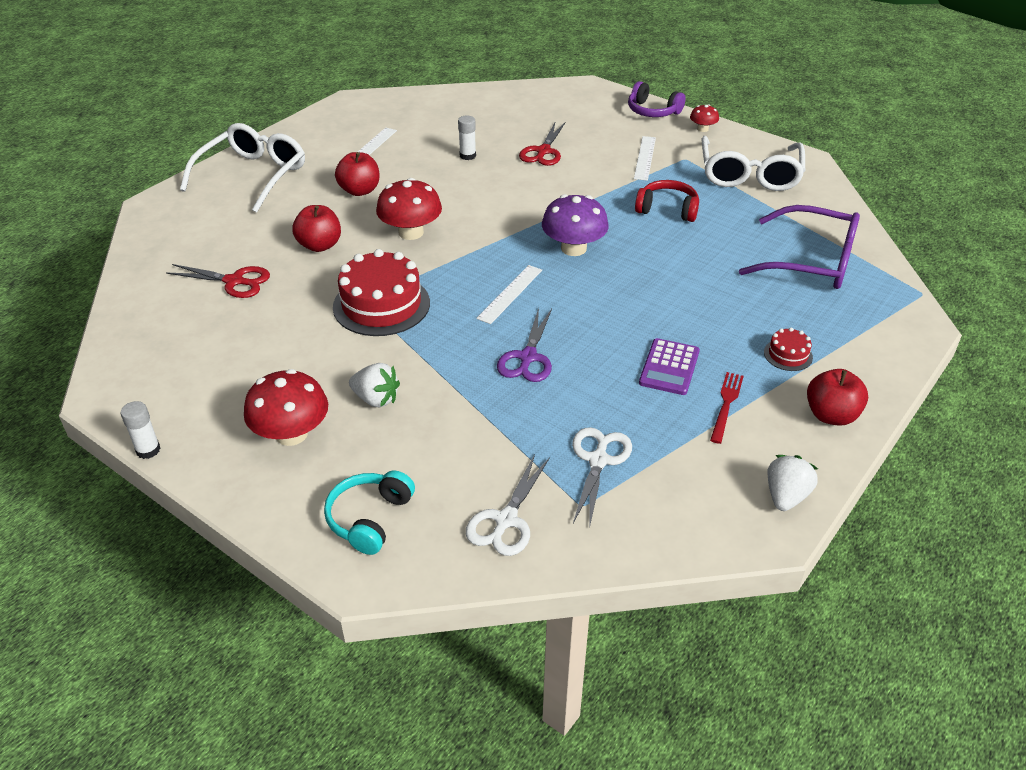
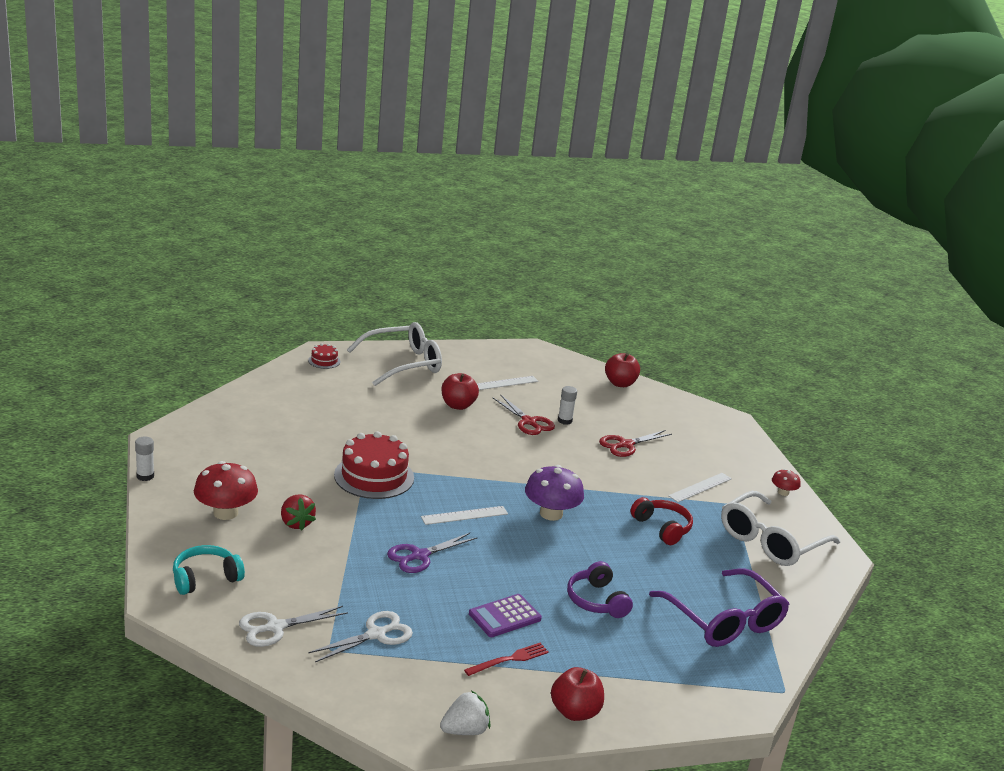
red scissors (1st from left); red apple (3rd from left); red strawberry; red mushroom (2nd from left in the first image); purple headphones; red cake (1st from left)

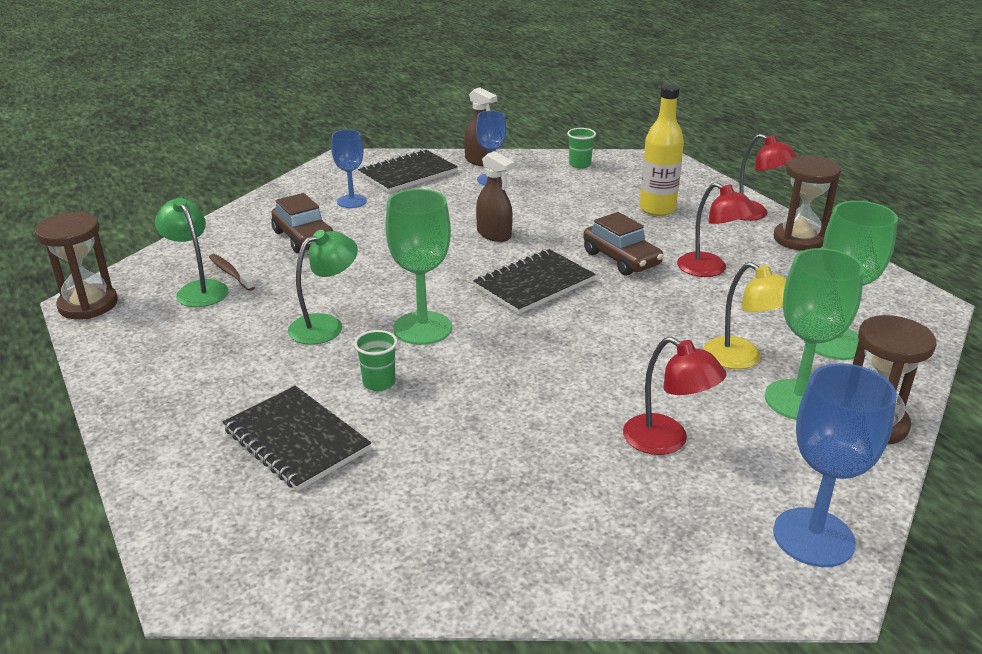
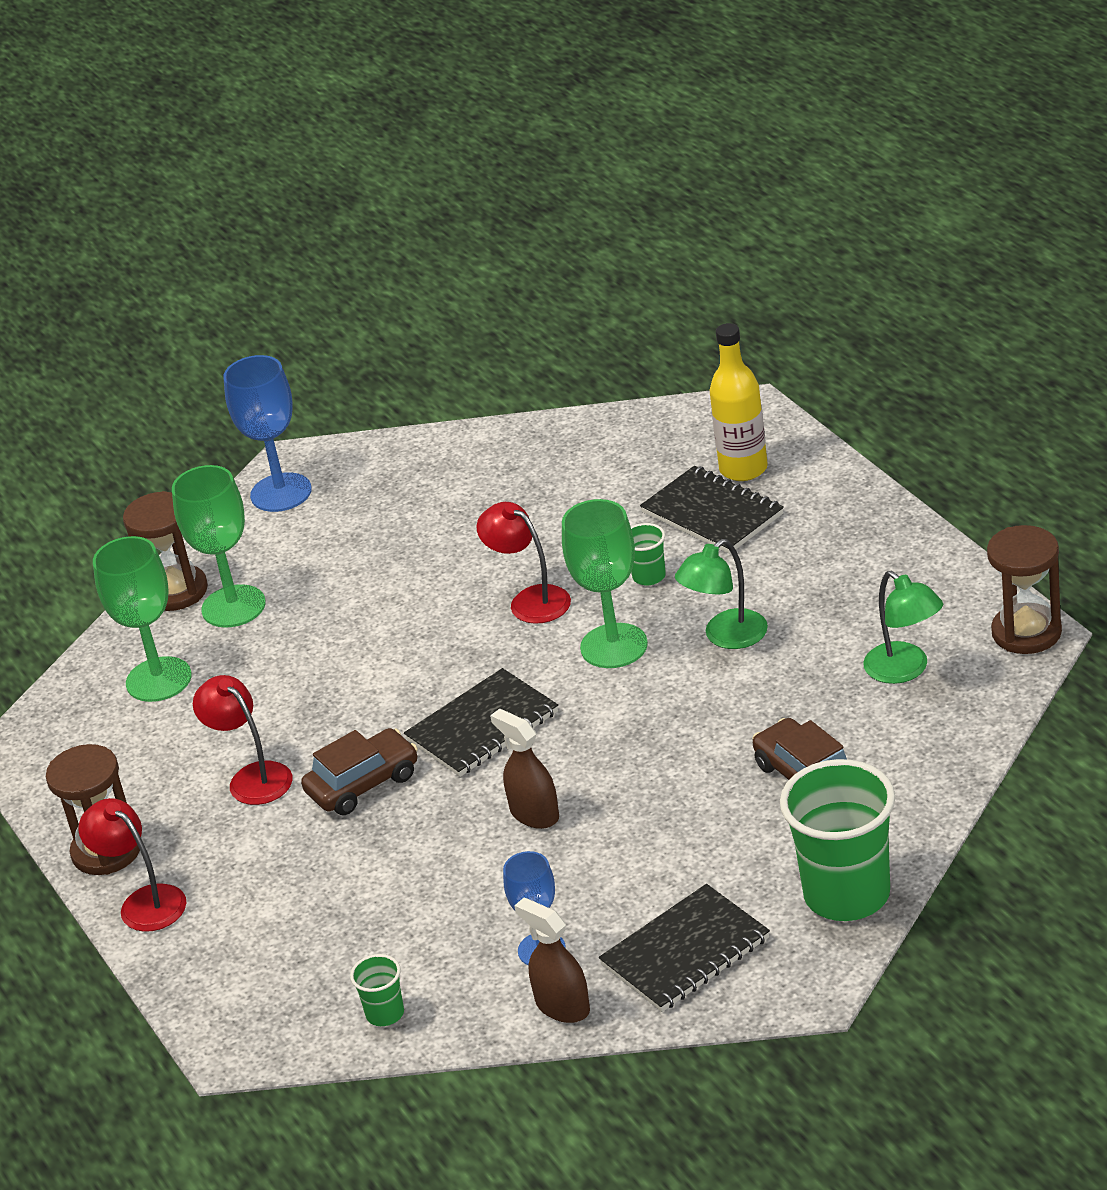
brown toothbrush; blue goblet (1st from left in the first image); brown car (1st from left); red lamp (3rd from left); yellow bottle; yellow lamp; green cup (3rd from left)

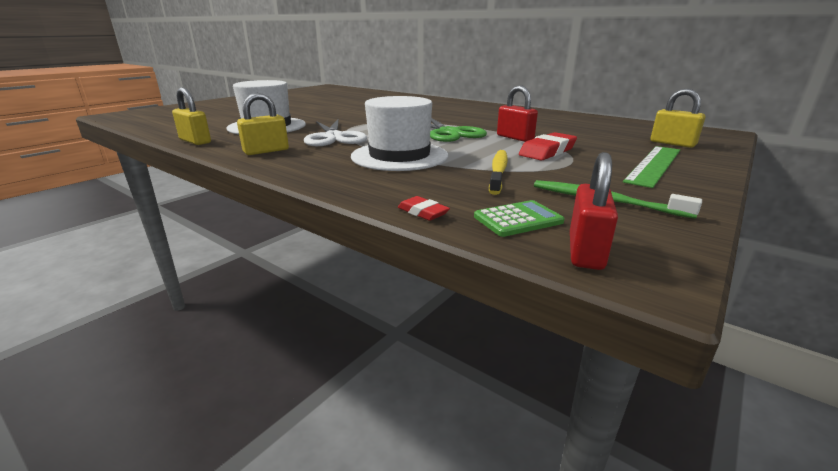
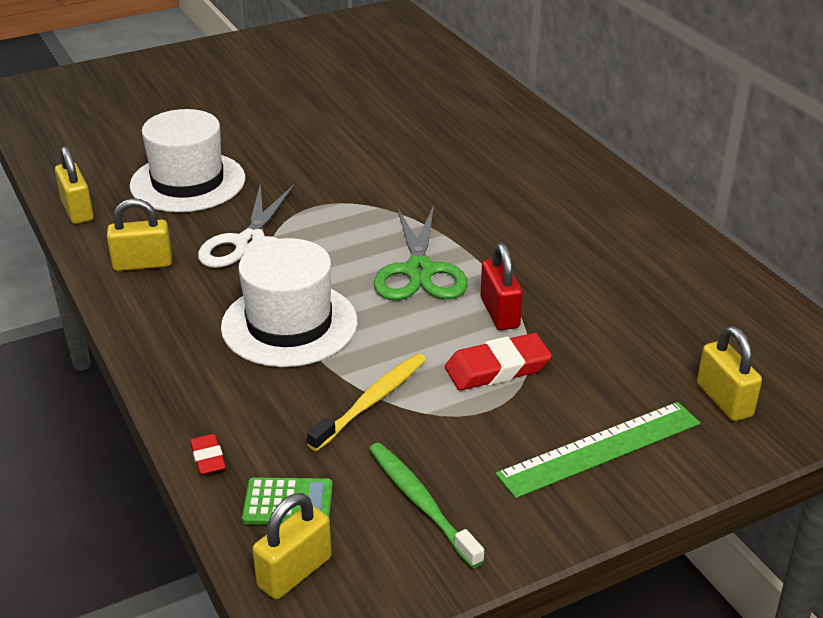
yellow padlock (3rd from left)

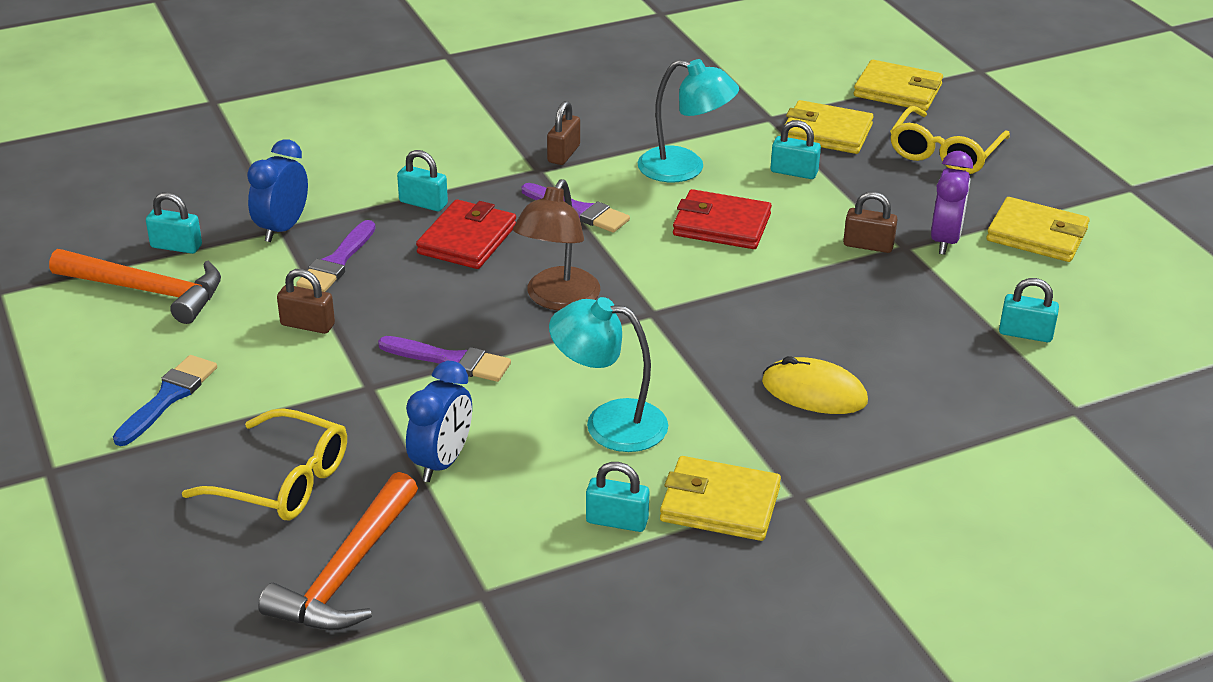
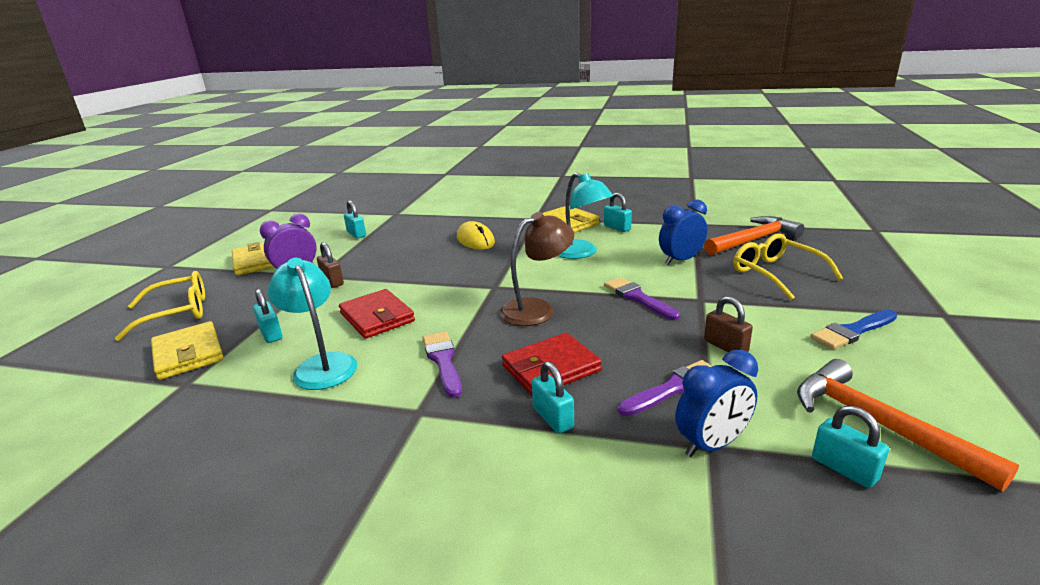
brown padlock (2nd from left in the first image); yellow wallet (3rd from left in the first image)

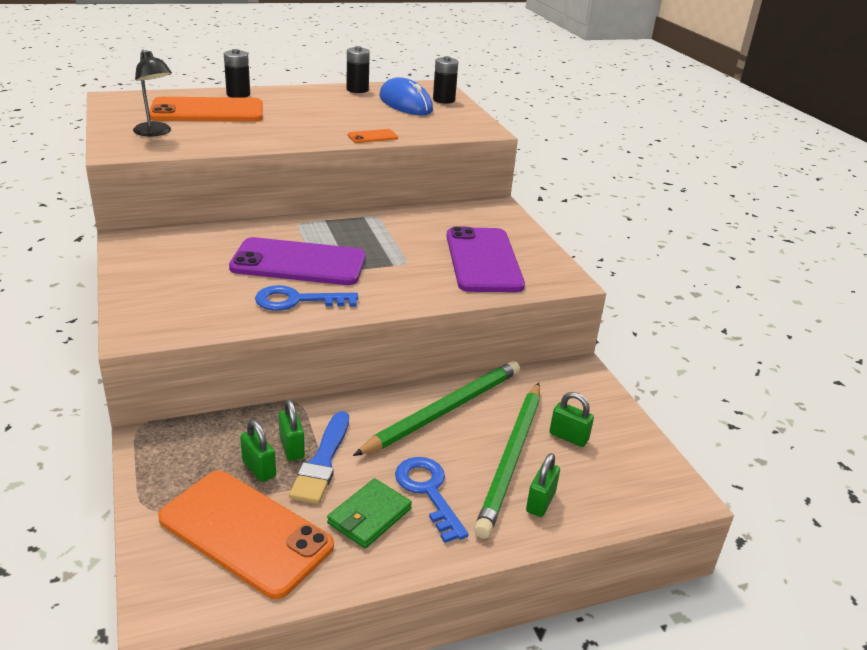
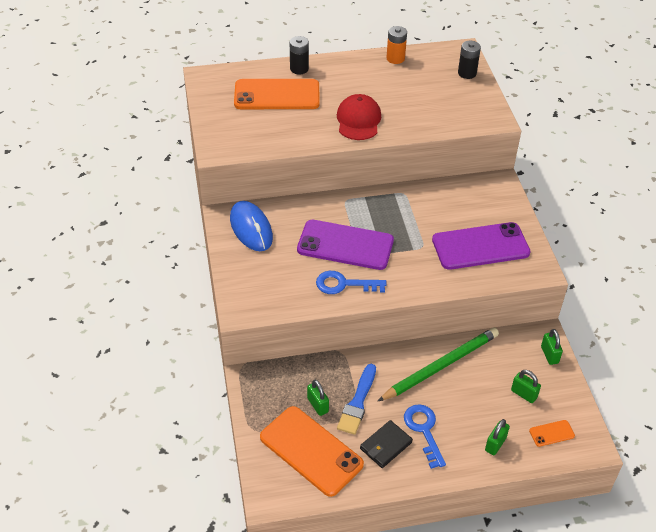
black lamp; green padlock (4th from left); black wallet; orange battery; orange phone (3rd from left); blue mouse; purple phone (2nd from left); green pencil (2nd from left in the first image); red cap

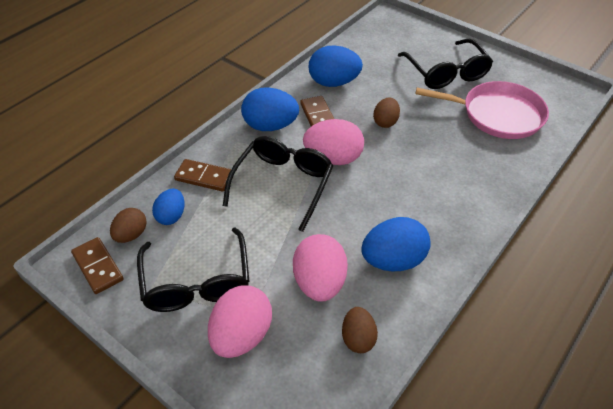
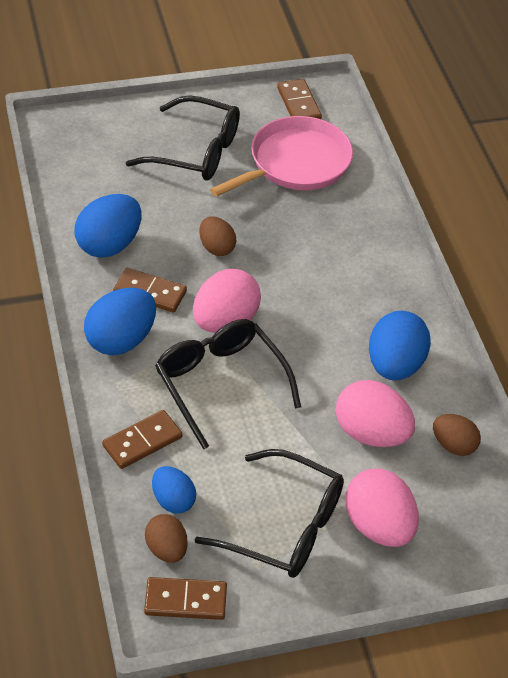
brown domino (4th from left)

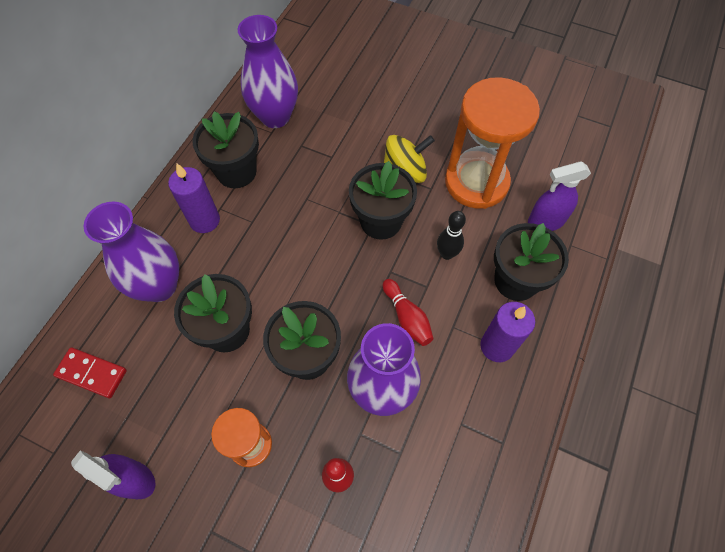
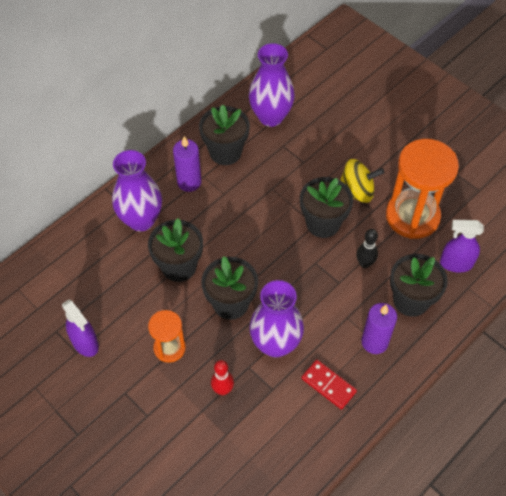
red domino; red bowling pin (2nd from left in the first image)

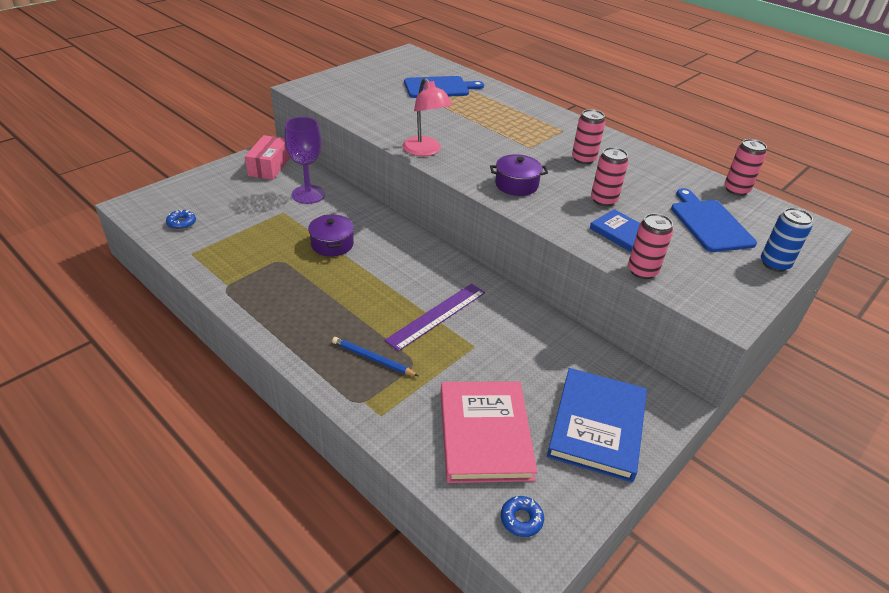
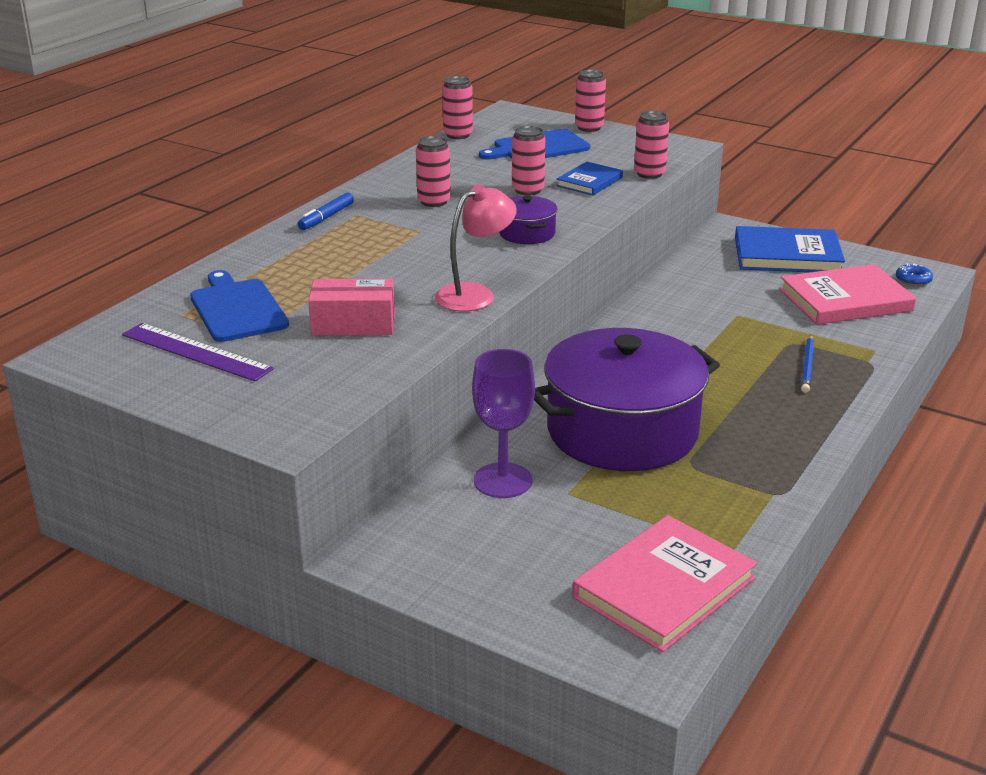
pink book (1st from left); pink box; purple pot (2nd from left); purple ruler; pink can (4th from left); blue marker

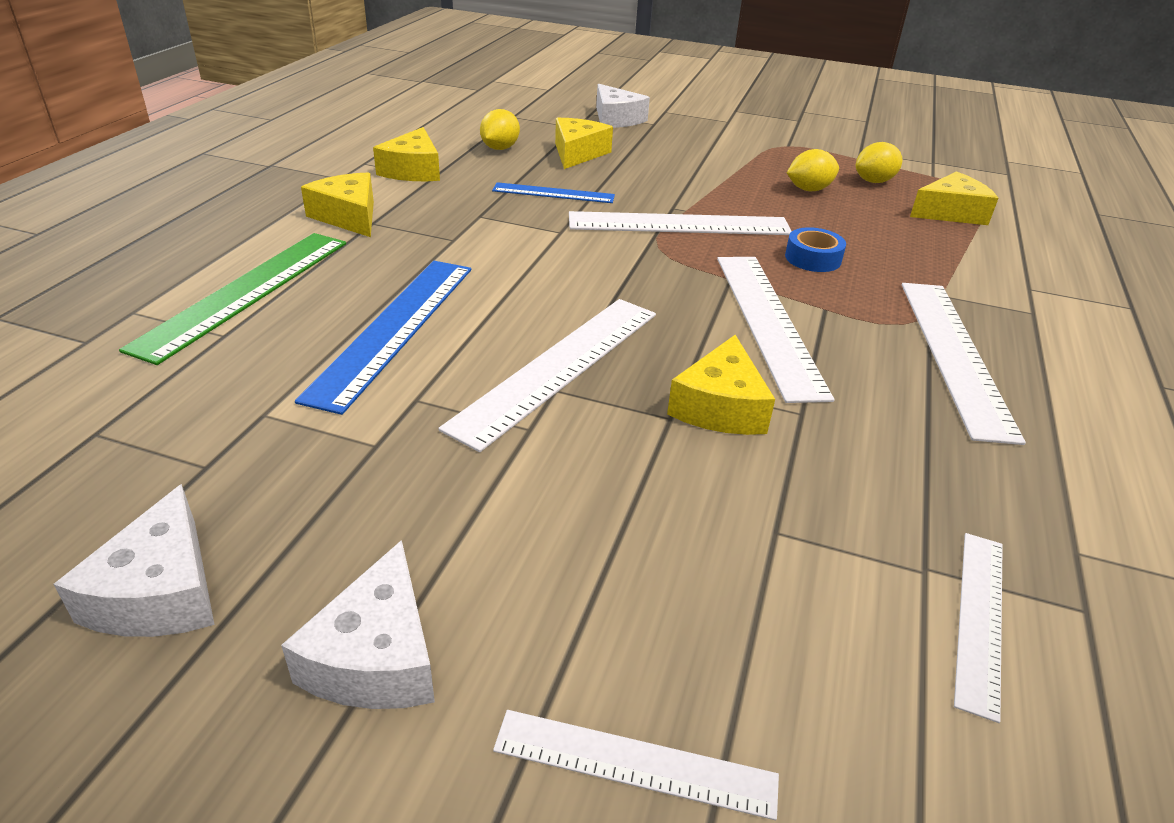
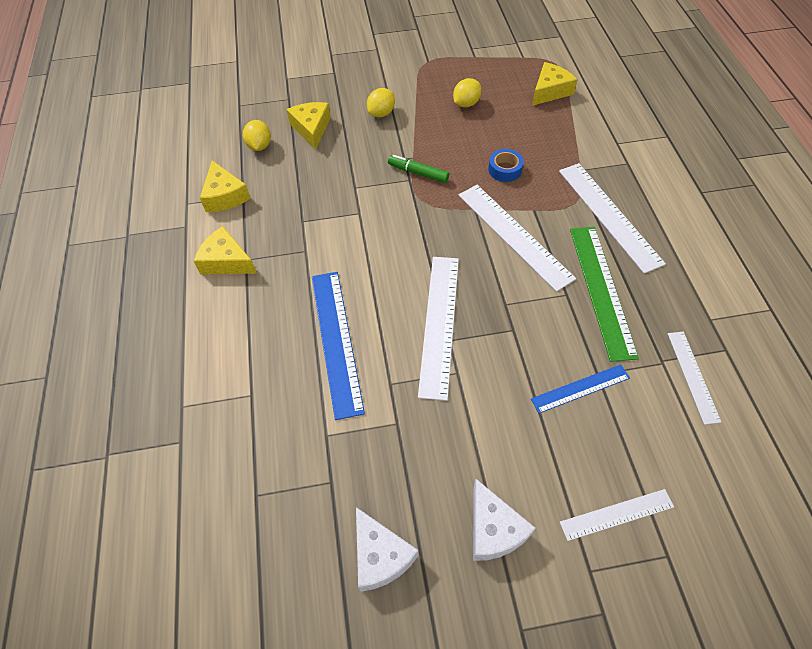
green ruler; blue ruler (2nd from left); green marker; white cheese (3rd from left in the first image); yellow cheese (4th from left in the first image); yellow lemon (2nd from left)

